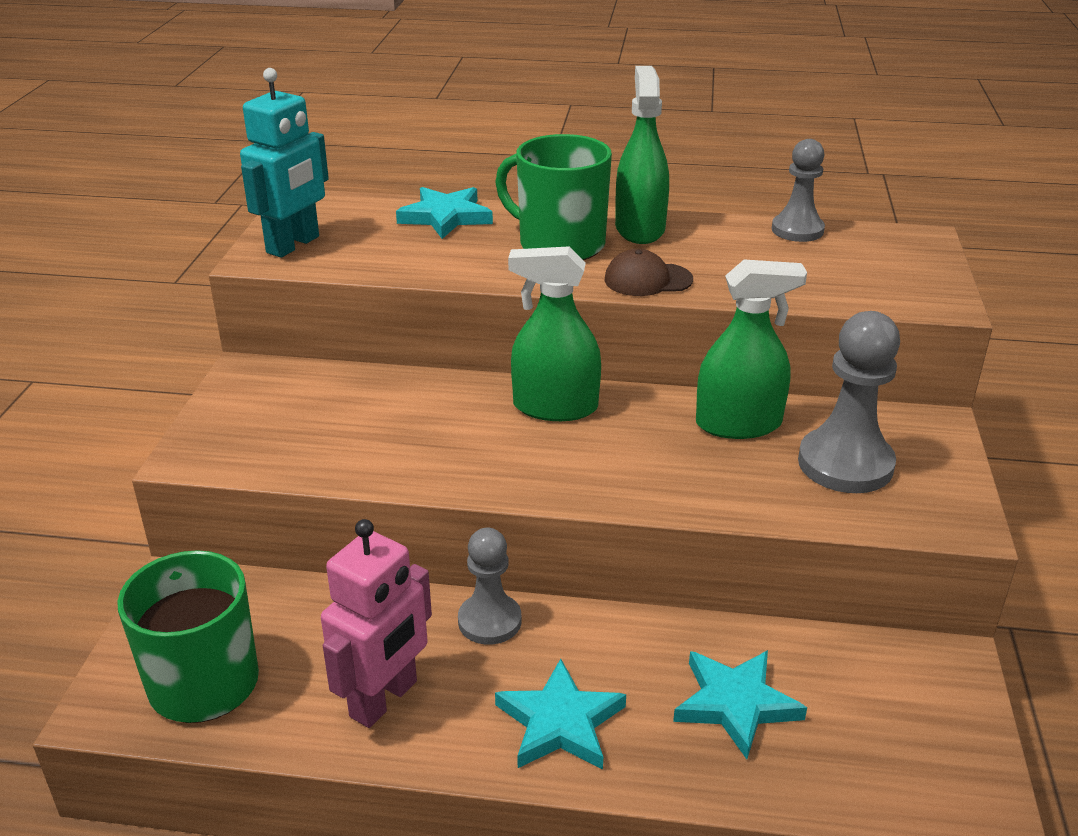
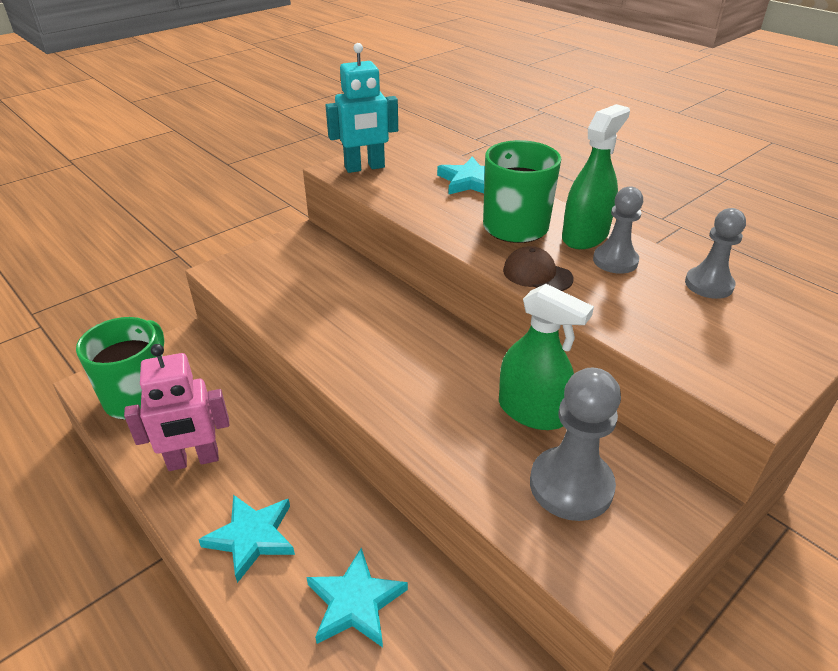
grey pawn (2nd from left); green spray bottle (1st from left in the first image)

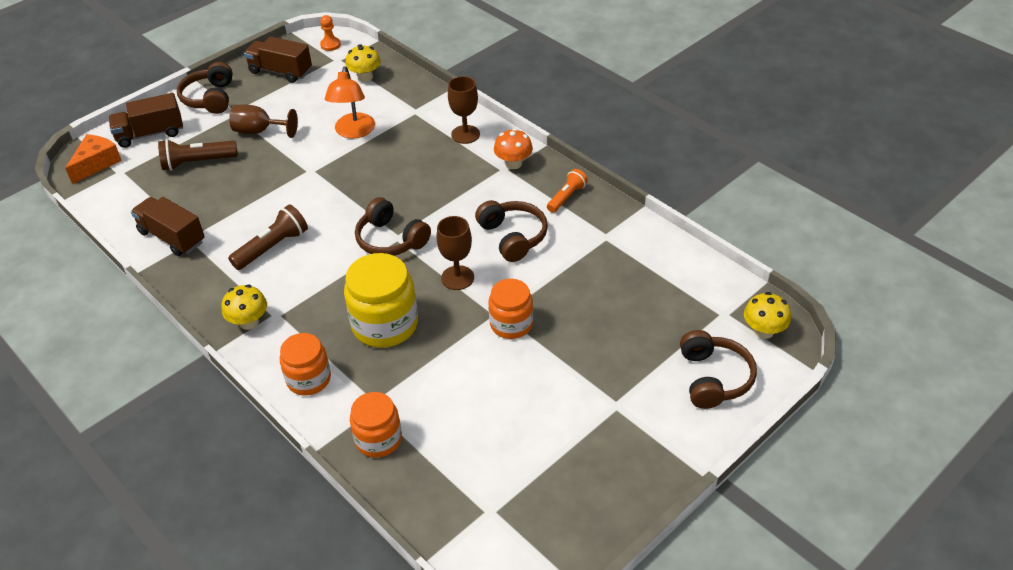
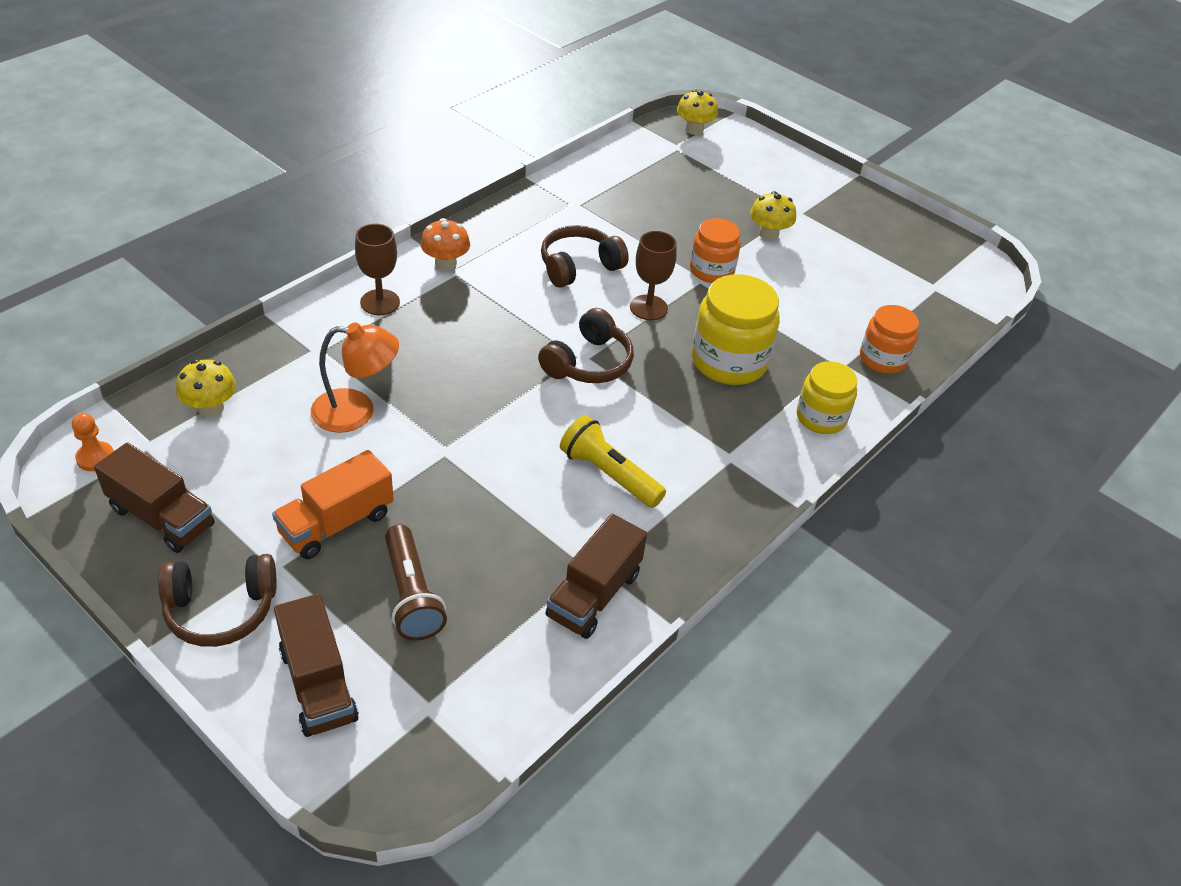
orange cheese; yellow mushroom (3rd from left); yellow flashlight; orange truck; brown truck (1st from left); yellow jar (2nd from left); orange flashlight; brown headphones (4th from left in the first image)

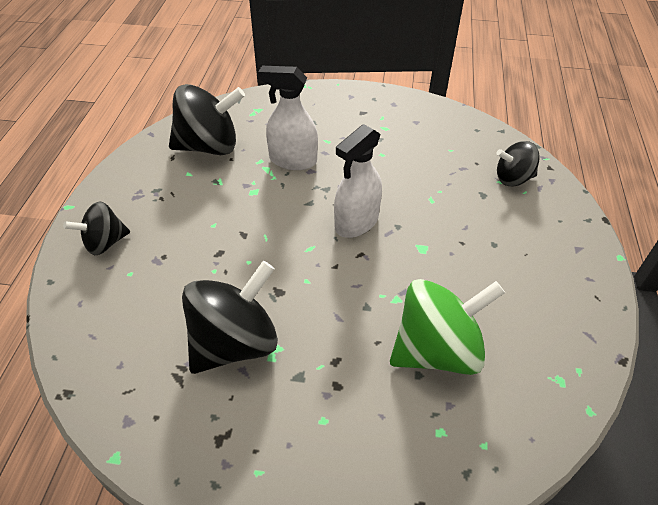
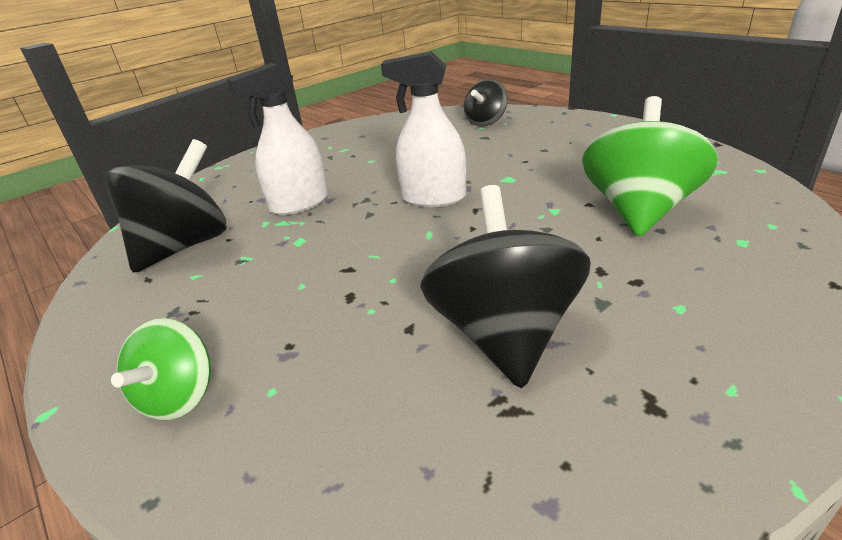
green spinning top (1st from left); white spray bottle (2nd from left)

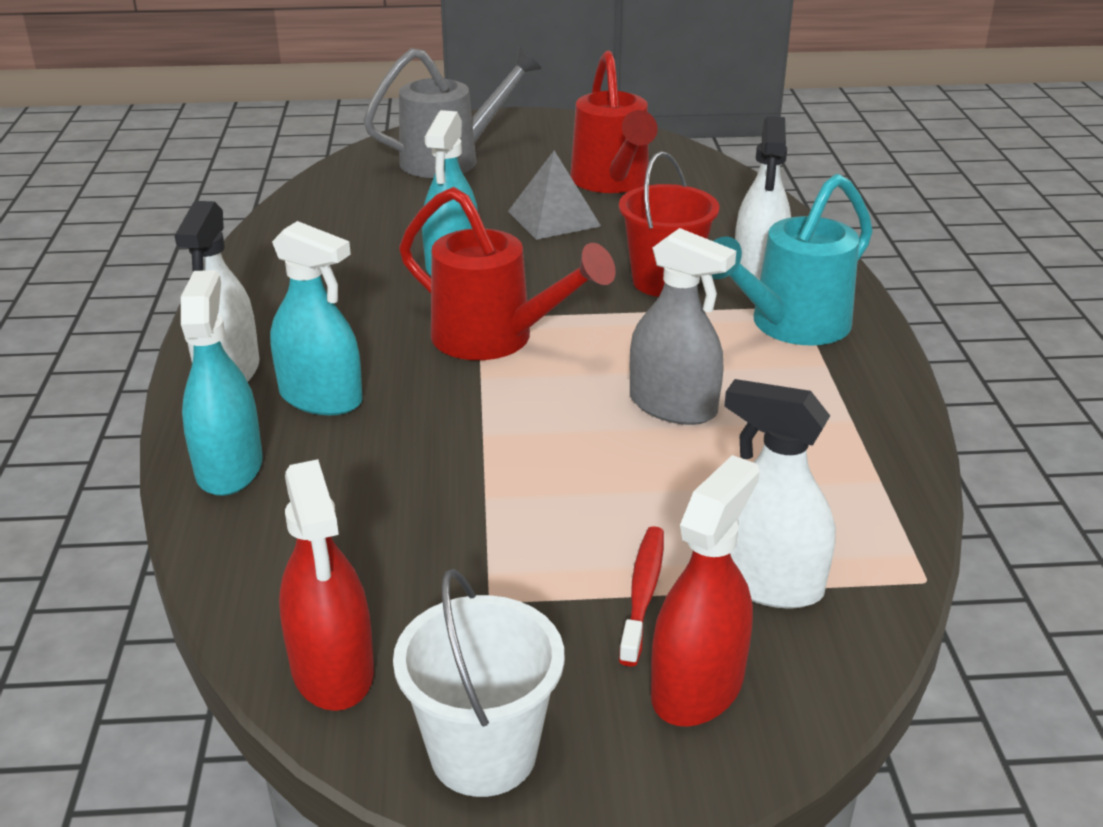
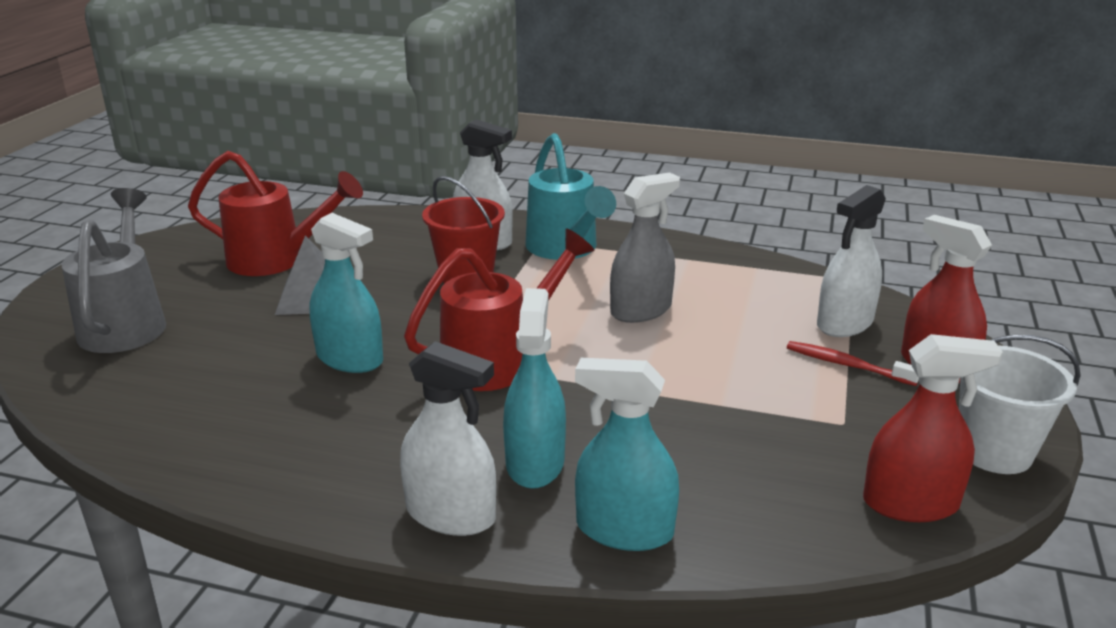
turquoise spray bottle (2nd from left)

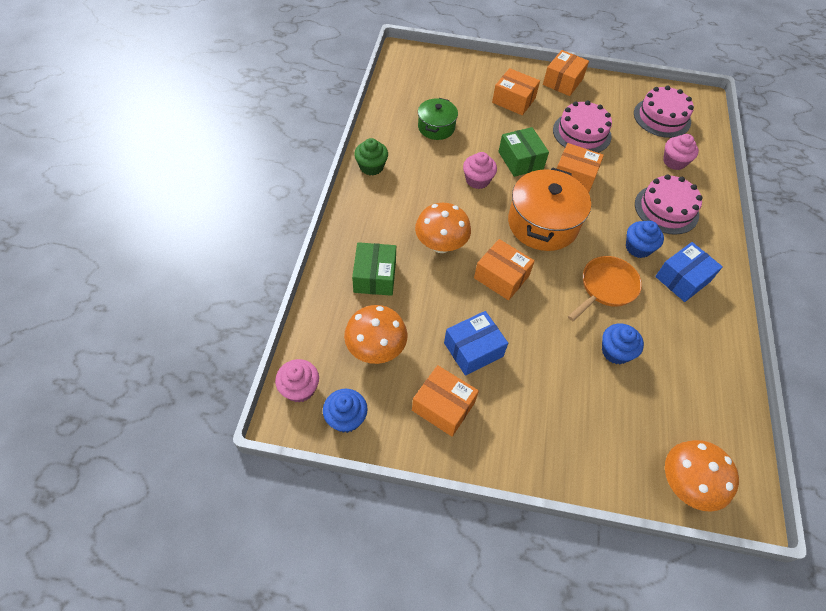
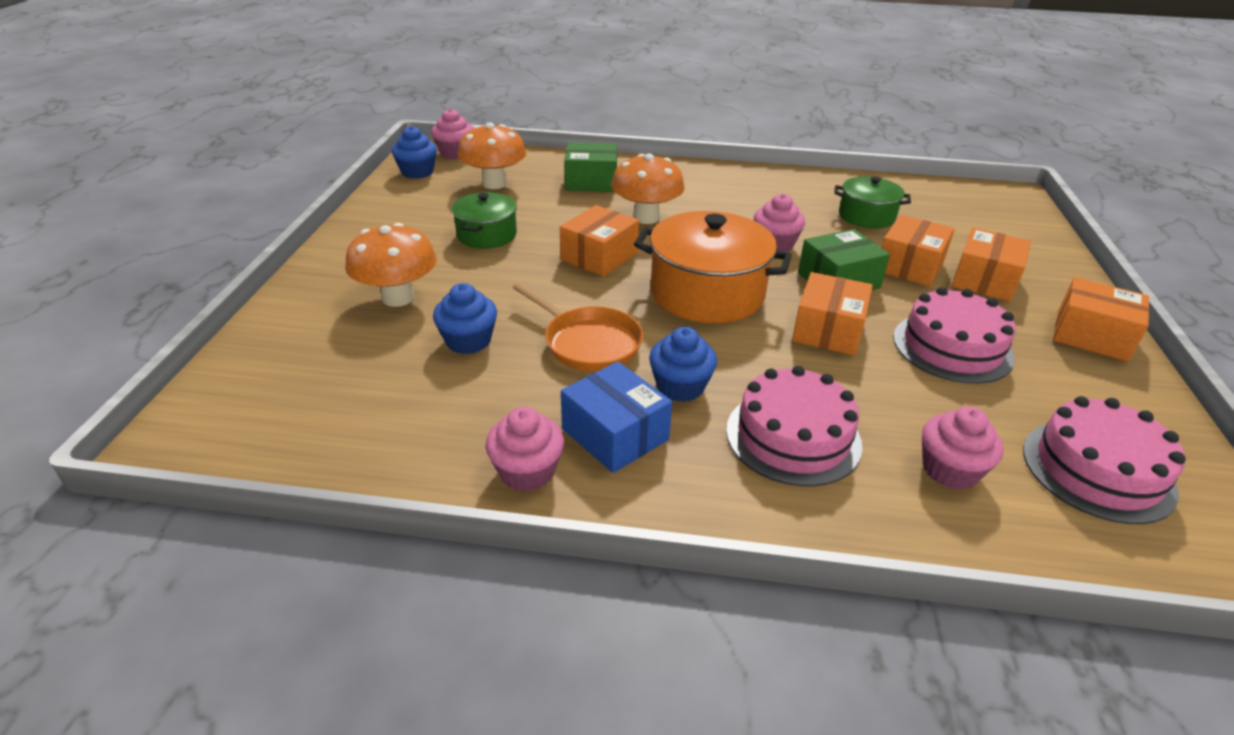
green cupcake; orange box (3rd from left); green pot (1st from left); orange mushroom (1st from left); pink cupcake (2nd from left)

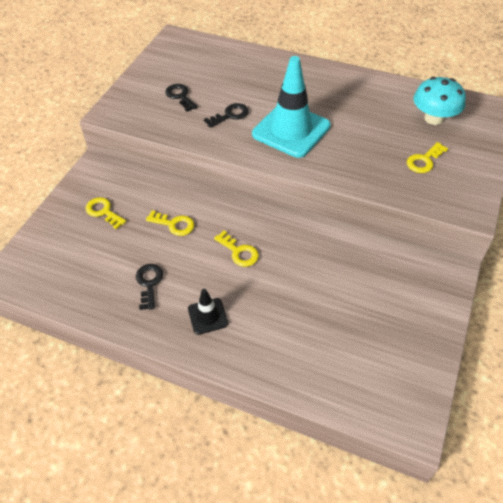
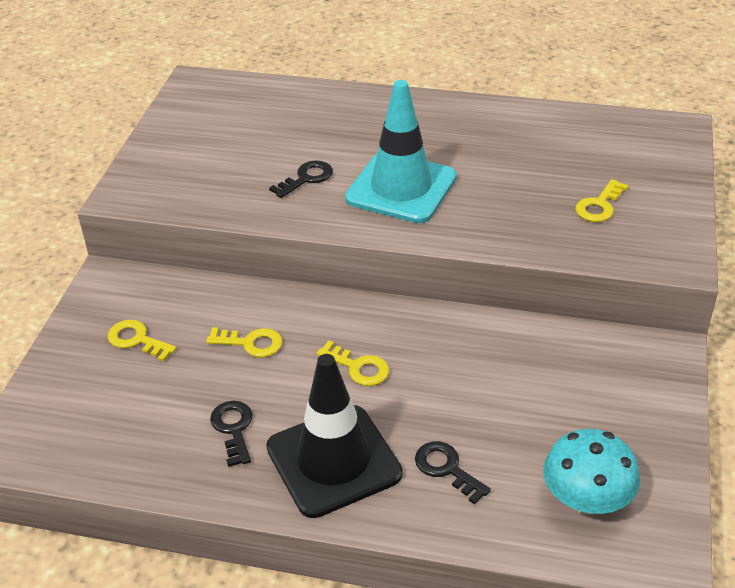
black key (3rd from left); black traffic cone; turquoise mushroom

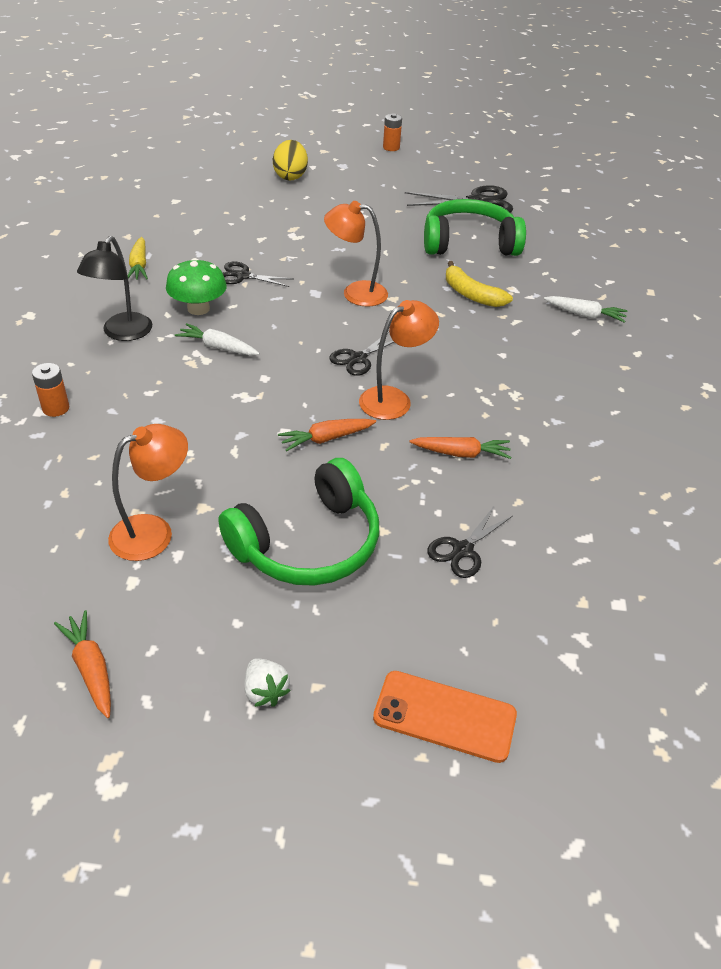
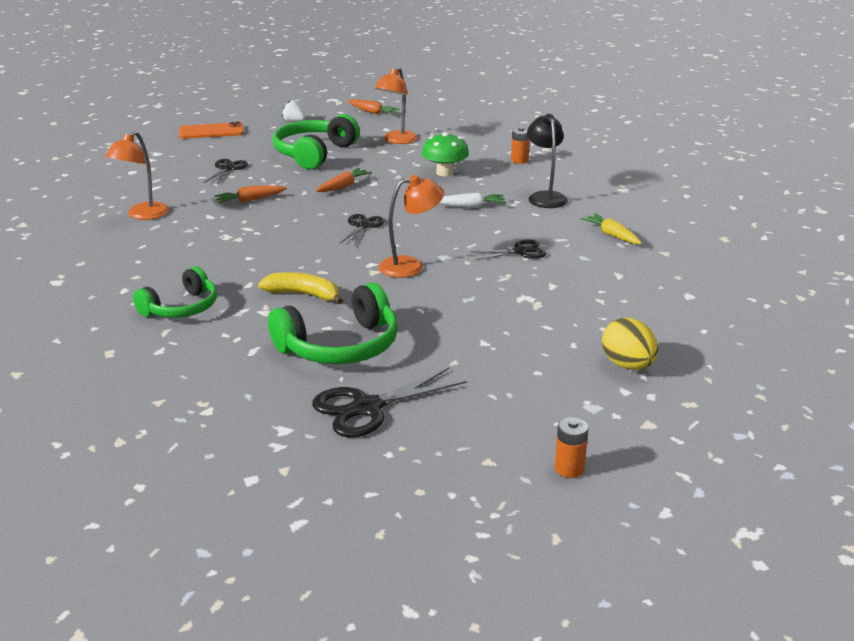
green mushroom; orange lamp (1st from left); green headphones (1st from left)

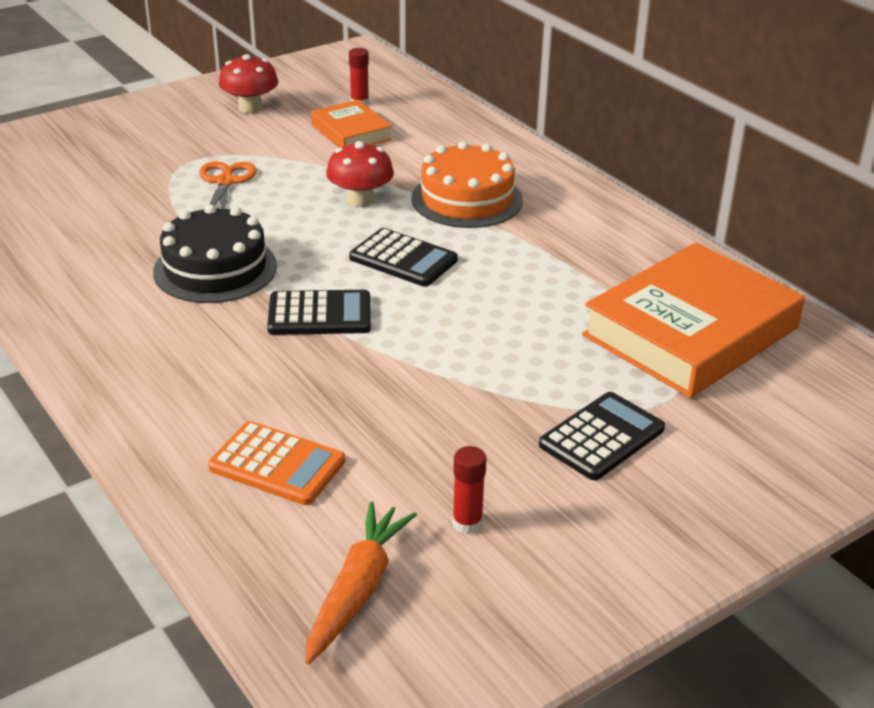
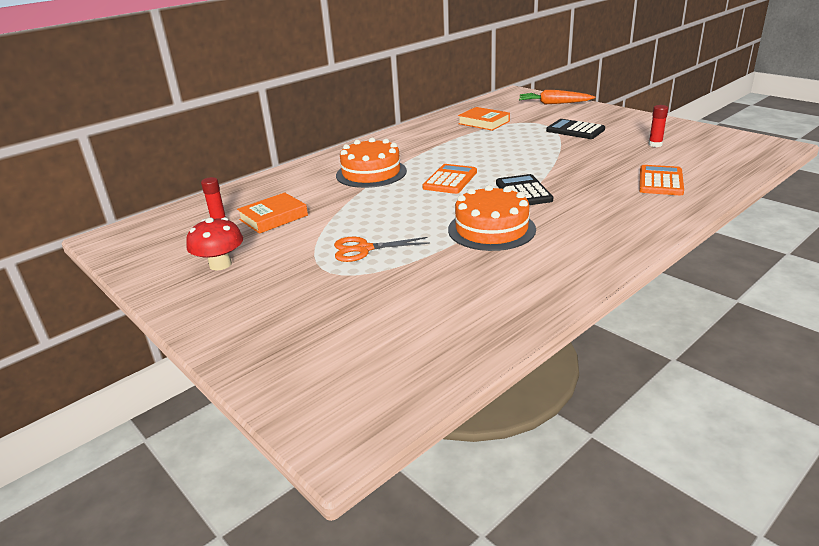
orange cake (2nd from left); orange carrot; red mushroom (2nd from left in the first image); orange calculator (1st from left); orange book (2nd from left)

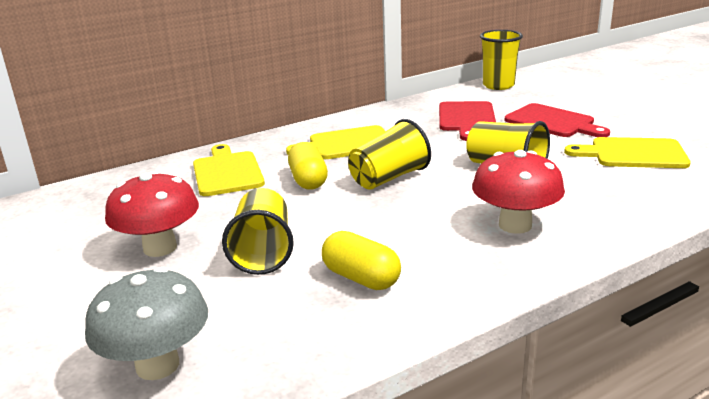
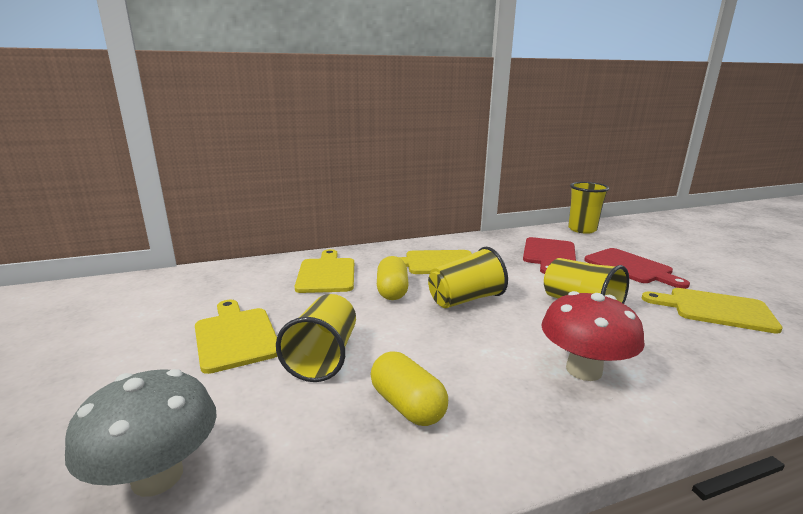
yellow cutting board (1st from left)

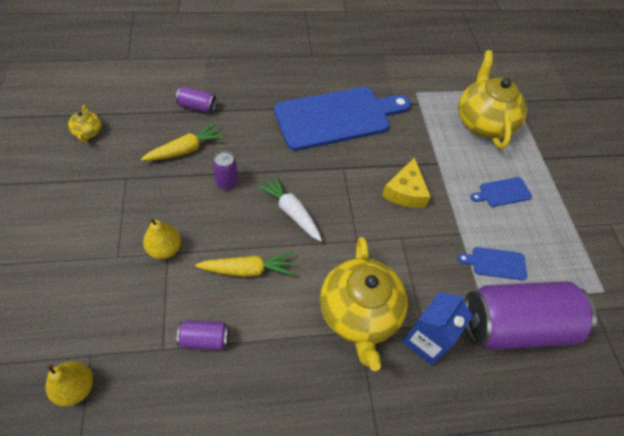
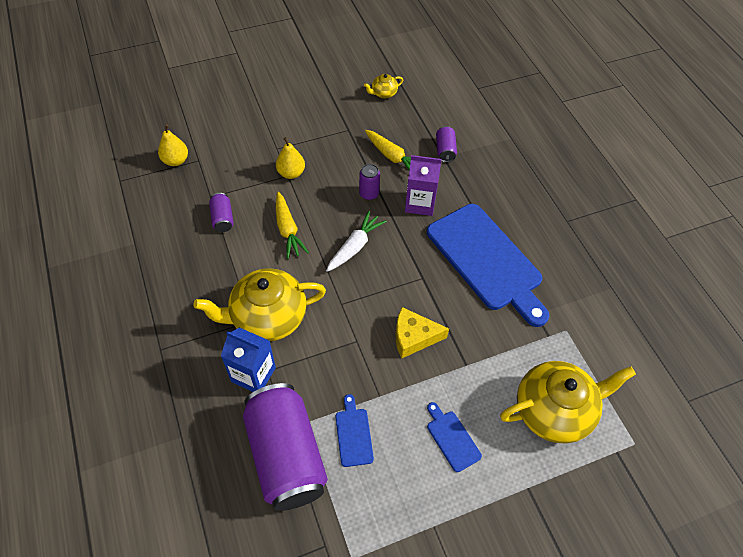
purple carton

